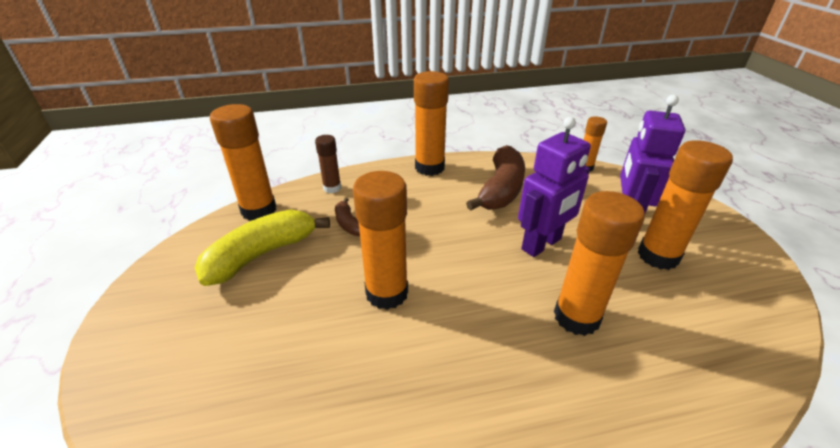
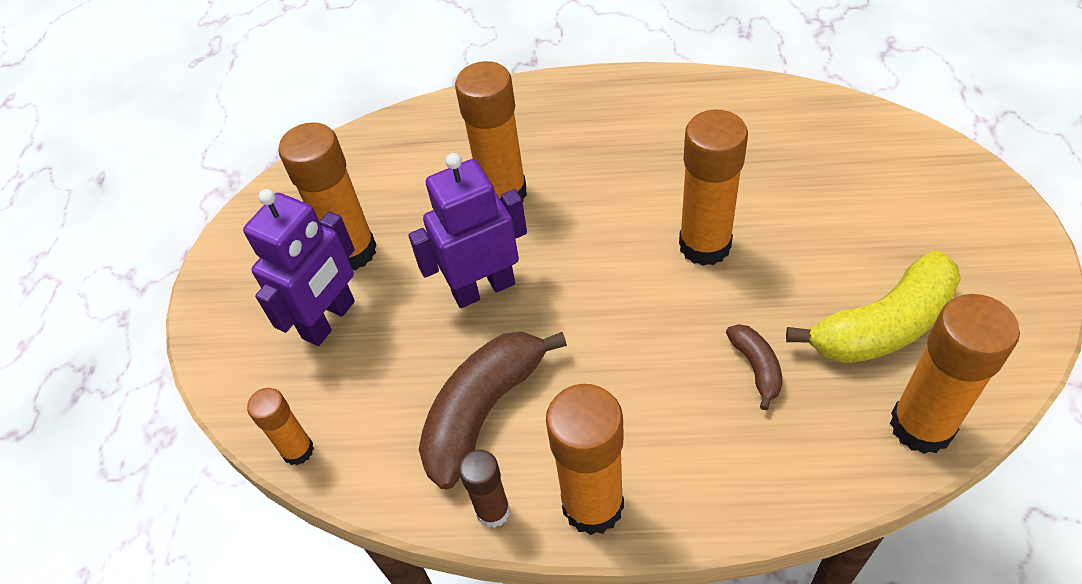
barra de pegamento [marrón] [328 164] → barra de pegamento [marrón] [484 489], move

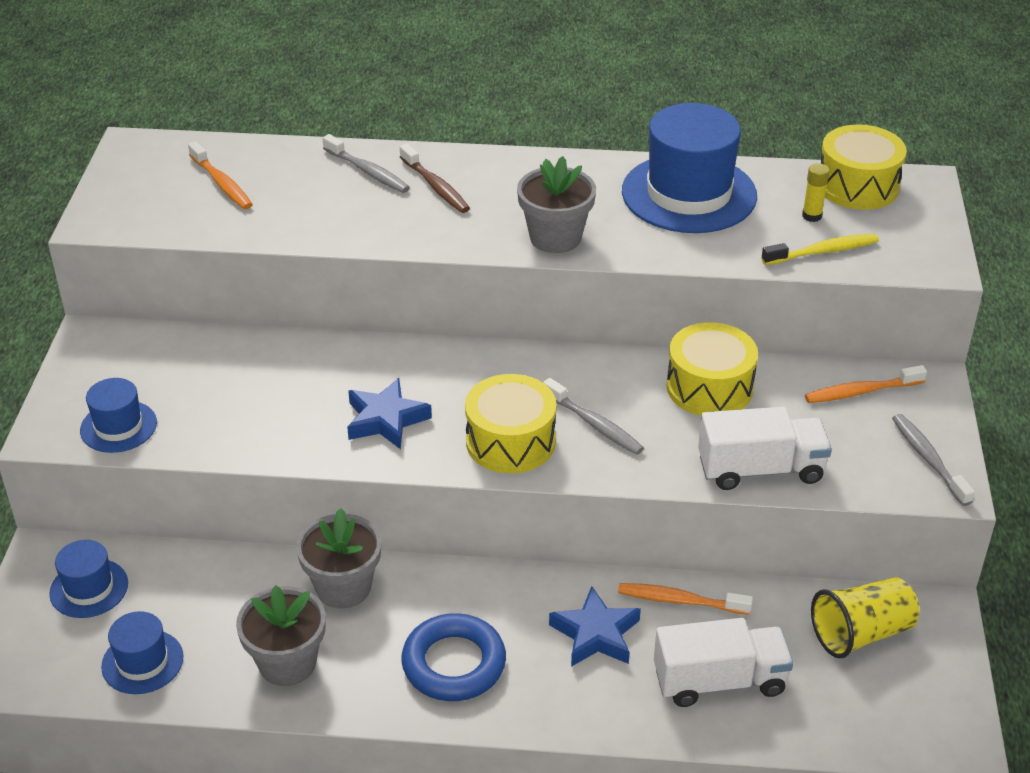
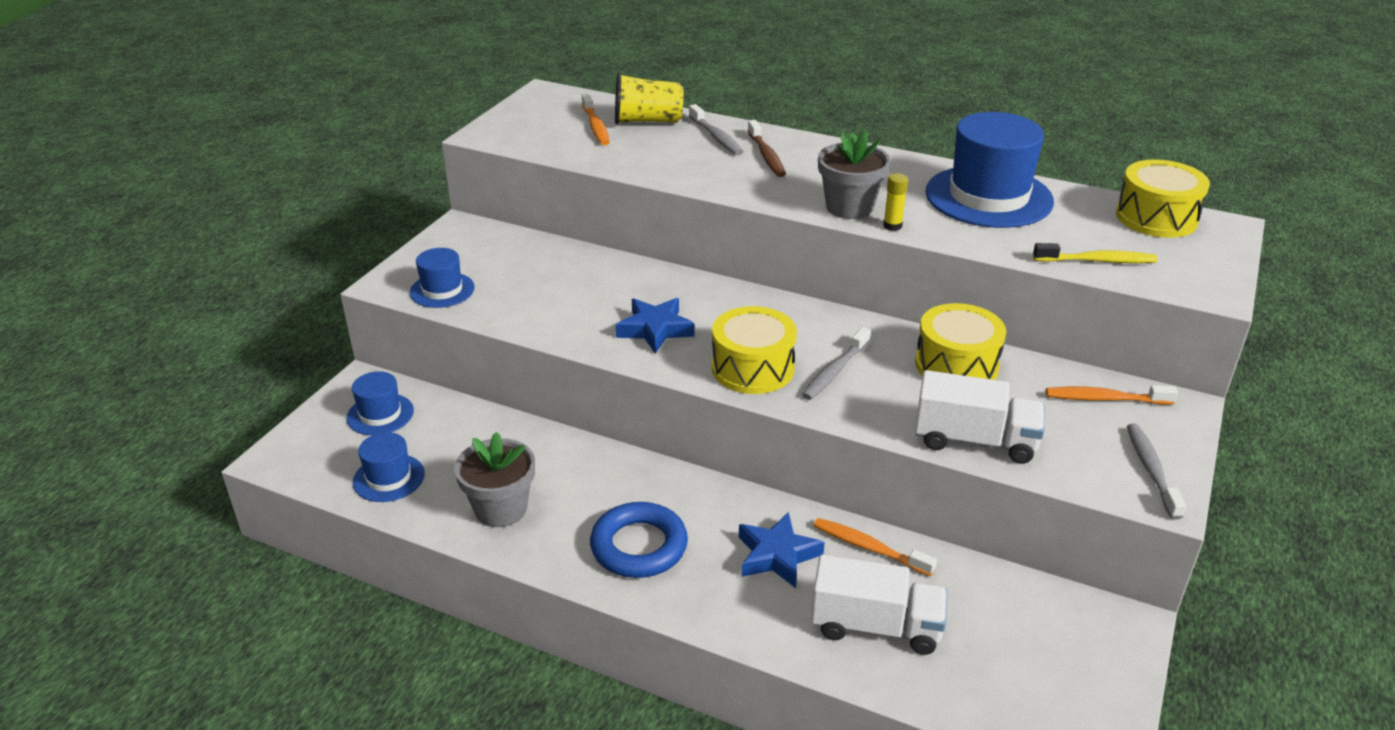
vaso [amarillo] [865 618] → vaso [amarillo] [649 99], move
cepillo de dientes [gris] [593 416] → cepillo de dientes [gris] [836 363], 60 degrees clockwise
barra de pegamento [amarillo] [816 192] → barra de pegamento [amarillo] [895 202], move
maceta [gris] [339 558] → -

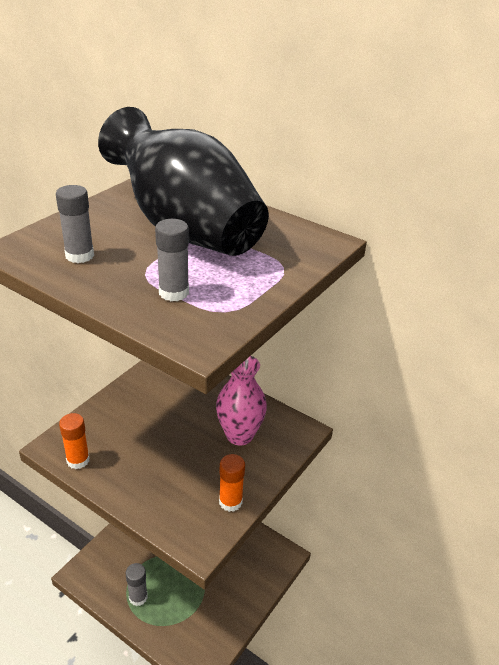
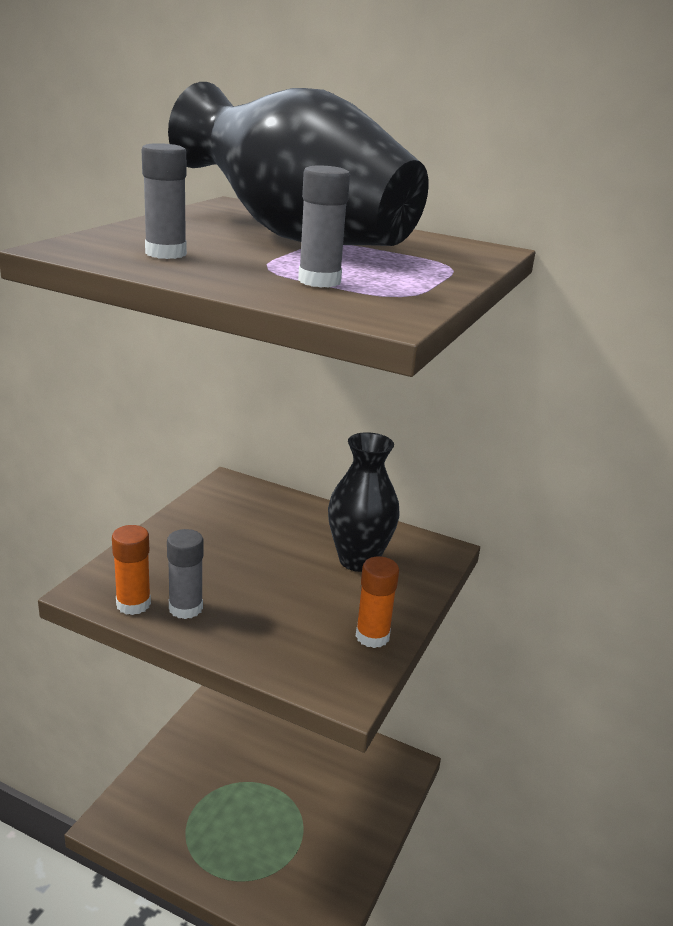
barra de pegamento [gris] [137 584] → barra de pegamento [gris] [185 574], move
florero [rosa] [241 401] → florero [negro] [364 502]

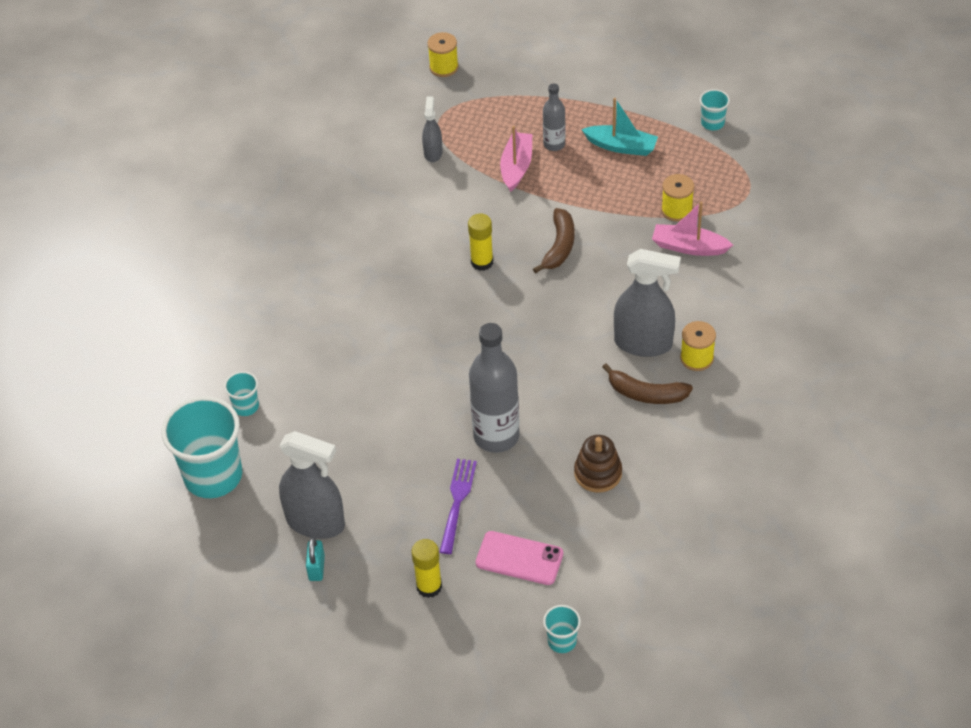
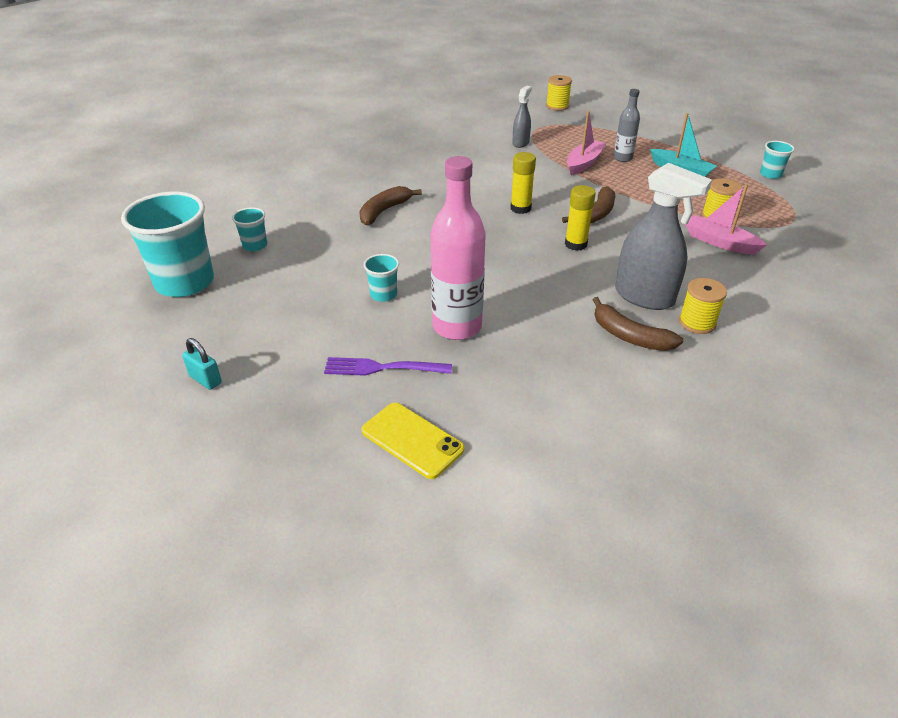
candado [turquesa] [315 559] → candado [turquesa] [202 364], 75 degrees counterclockwise
tenedor [morado] [458 506] → tenedor [morado] [388 366], 120 degrees counterclockwise
- → plátano [marrón] [390 205]
móvil [rosa] [519 558] → móvil [amarillo] [413 441]
vaso [turquesa] [562 629] → vaso [turquesa] [381 278], move
botella [gris] [494 388] → botella [rosa] [458 248]
barra de pegamento [amarillo] [426 568] → barra de pegamento [amarillo] [580 218], move
pulverizador [gris] [312 485] → -
juguete apilable [marrón] [598 464] → -

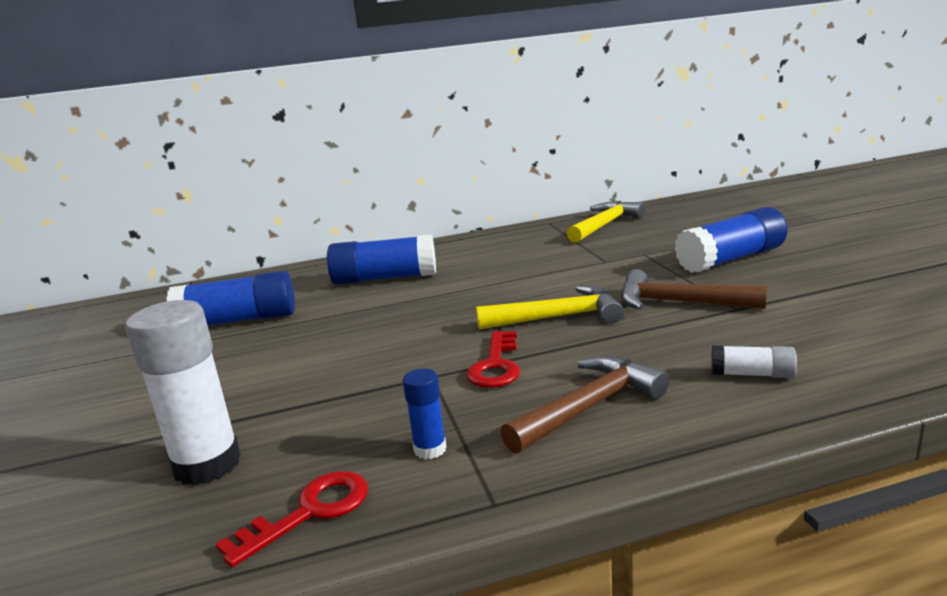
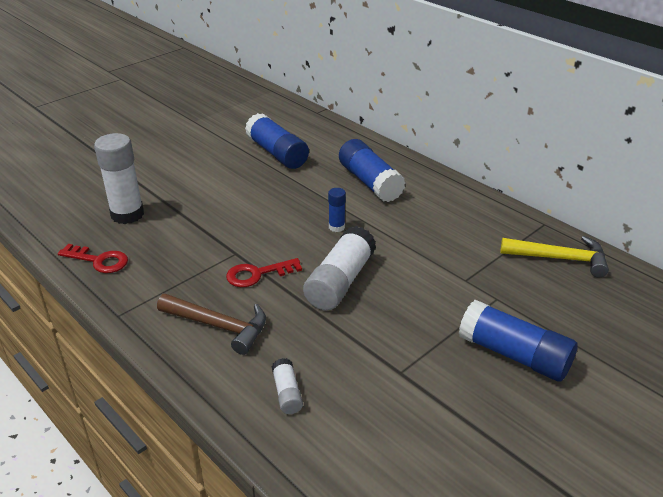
martillo [amarillo] [550 308] → barra de pegamento [blanco] [339 268]
barra de pegamento [azul] [424 413] → barra de pegamento [azul] [337 210], move
martillo [marrón] [694 289] → -

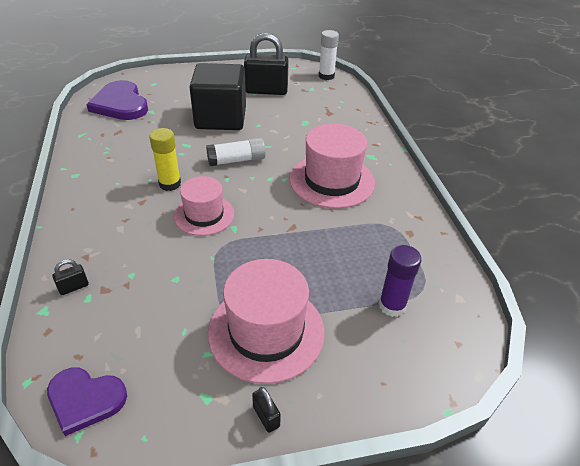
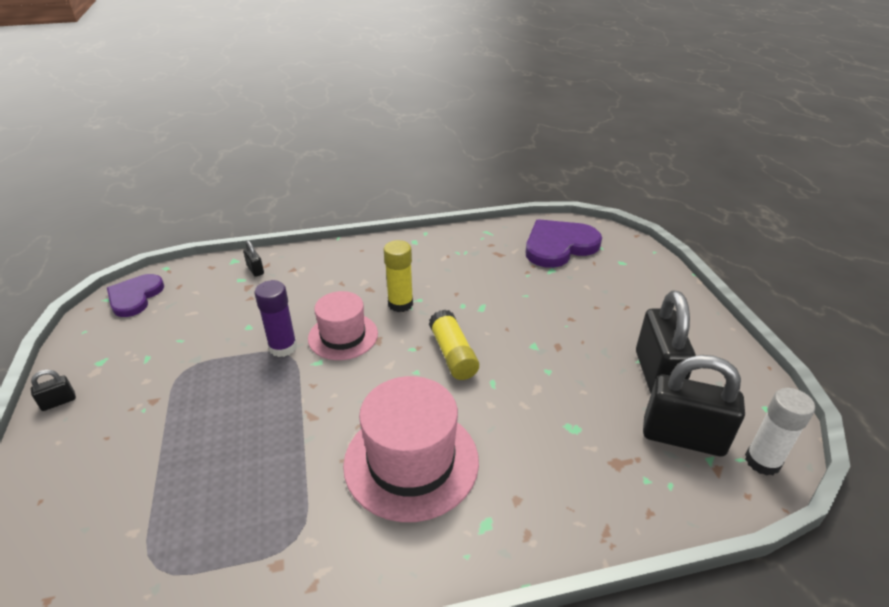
barra de pegamento [morado] [400 281] → barra de pegamento [morado] [276 318], move
barra de pegamento [blanco] [236 152] → barra de pegamento [amarillo] [454 345]
- → candado [negro] [694 405]
cubo [negro] [217 96] → -
sombrero [rosa] [266 321] → -

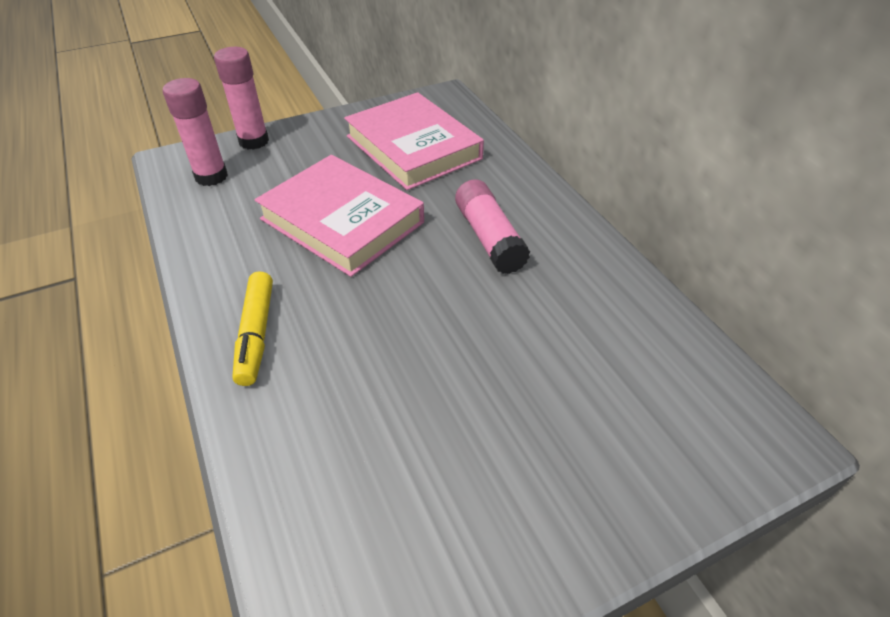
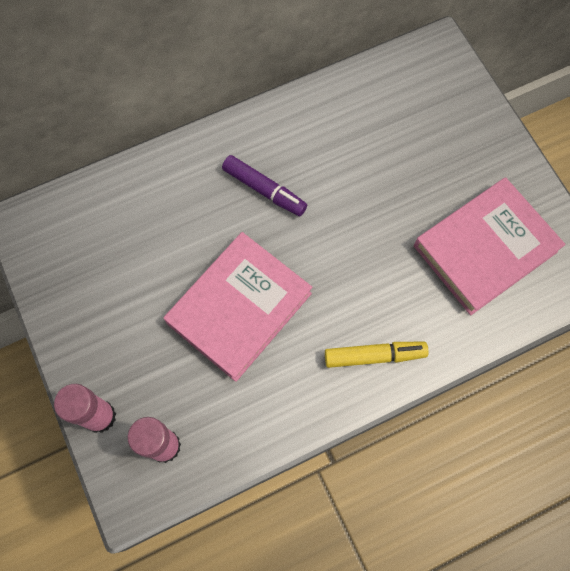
barra de pegamento [rosa] [492 226] → rotulador [morado] [264 185]
libro [rosa] [414 141] → libro [rosa] [490 246], move

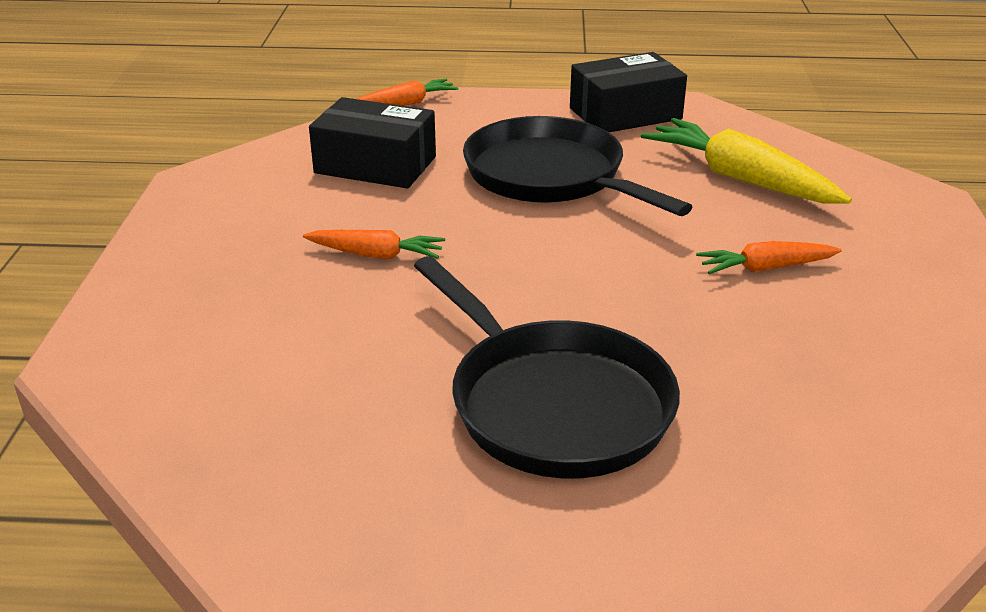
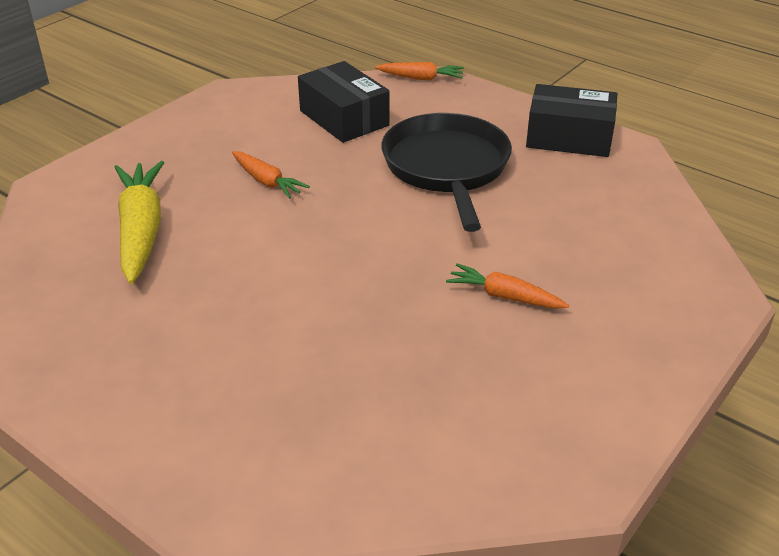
zanahoria [amarillo] [746 161] → zanahoria [amarillo] [139 222], move
sartén [negro] [547 367] → -

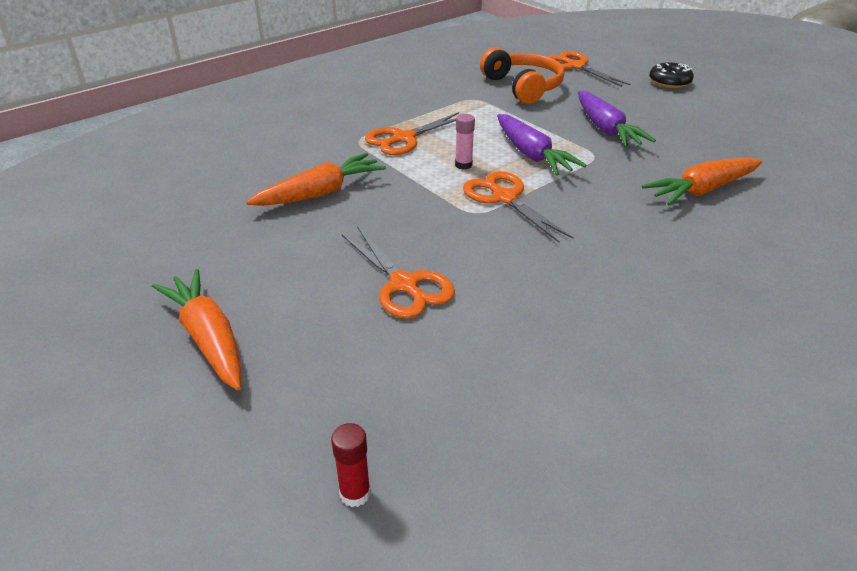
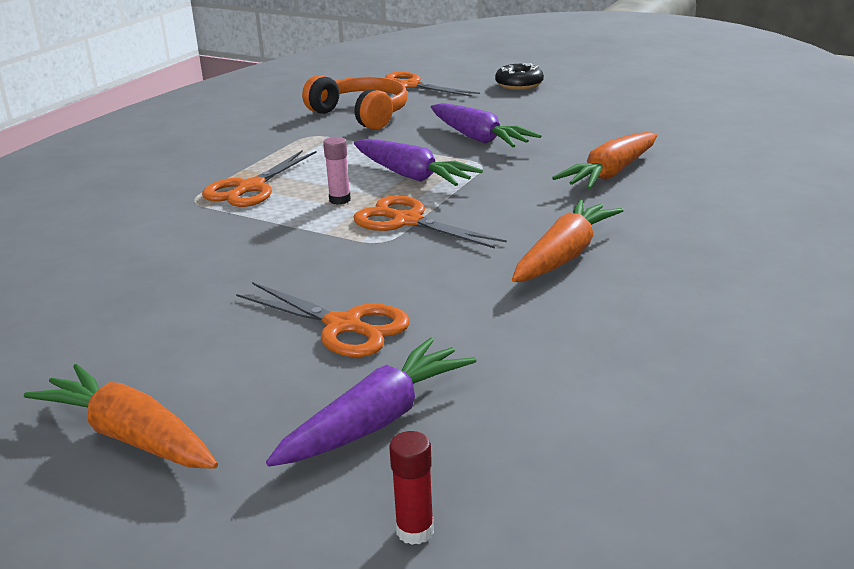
- → zanahoria [morado] [371 402]
zanahoria [naranja] [316 179] → zanahoria [naranja] [568 241], move

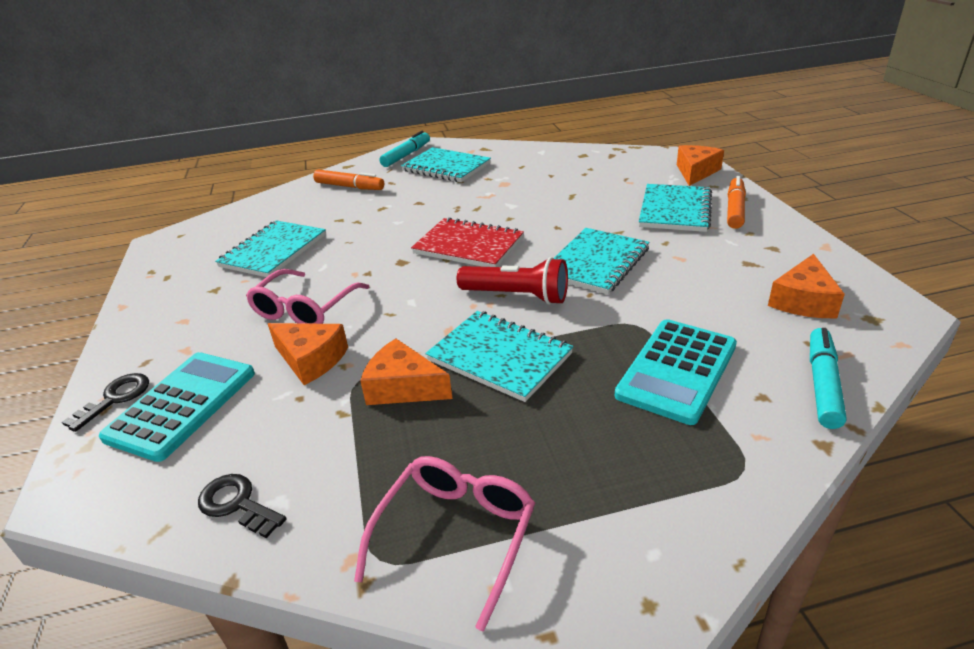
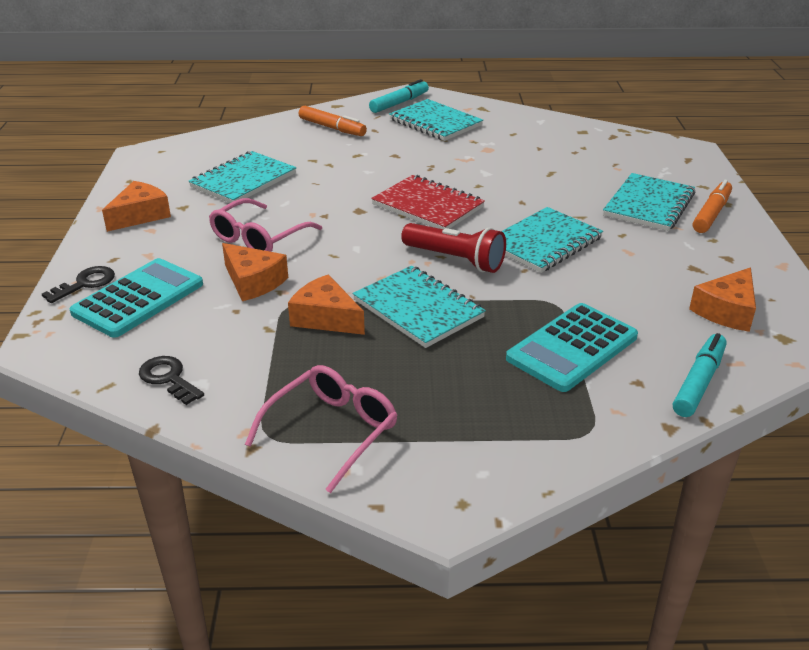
queso [naranja] [700 165] → queso [naranja] [136 206], move

